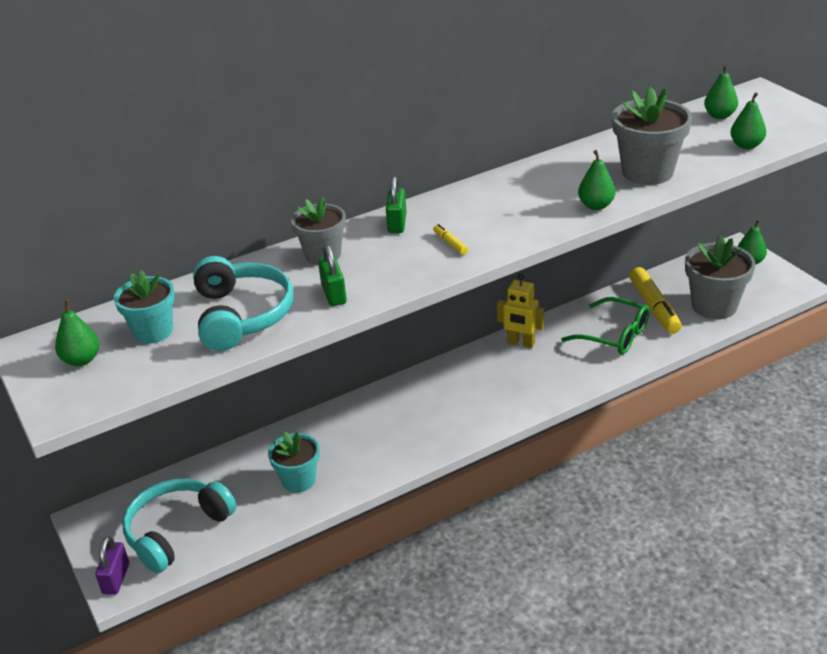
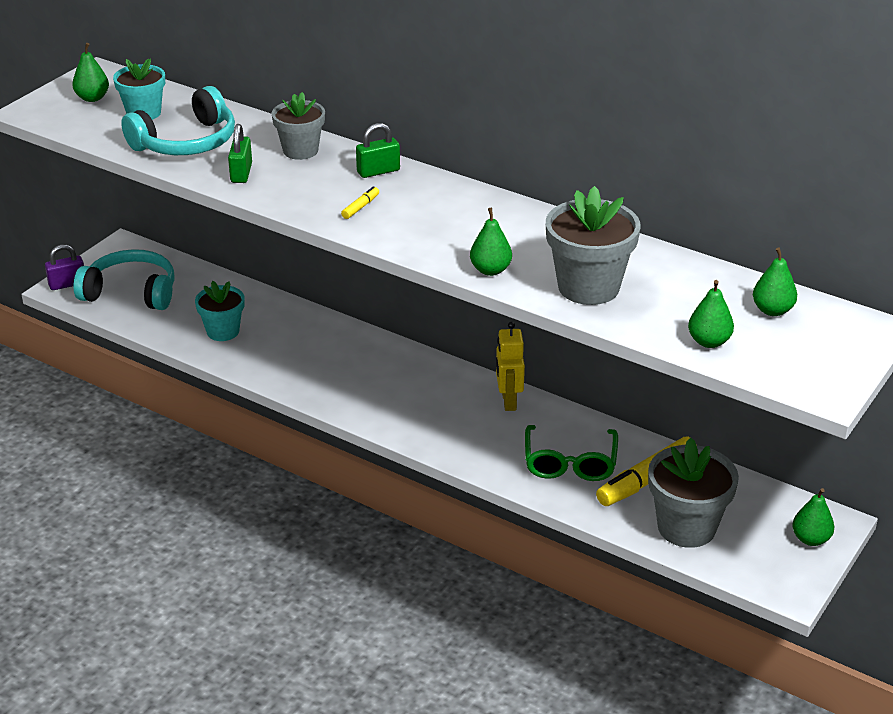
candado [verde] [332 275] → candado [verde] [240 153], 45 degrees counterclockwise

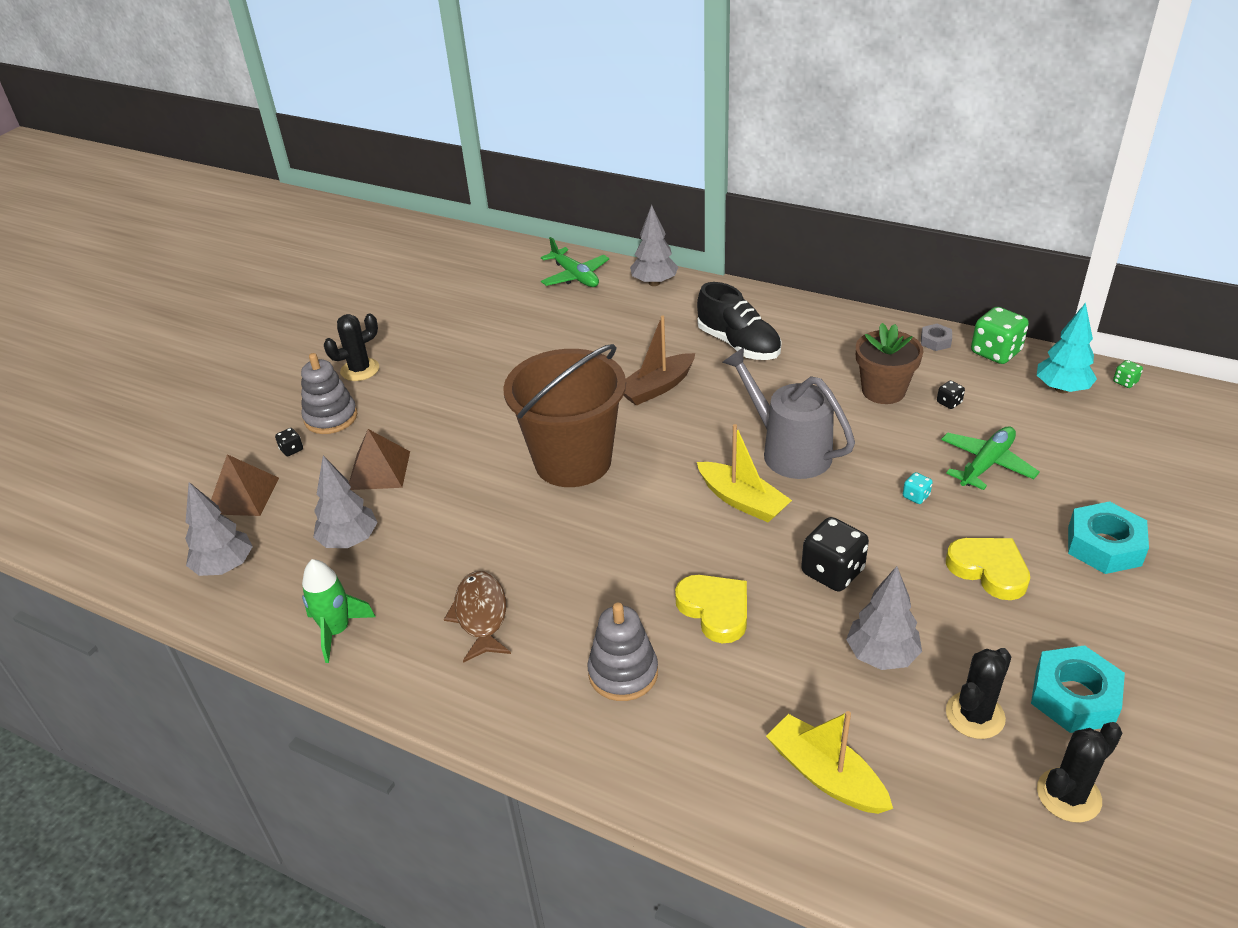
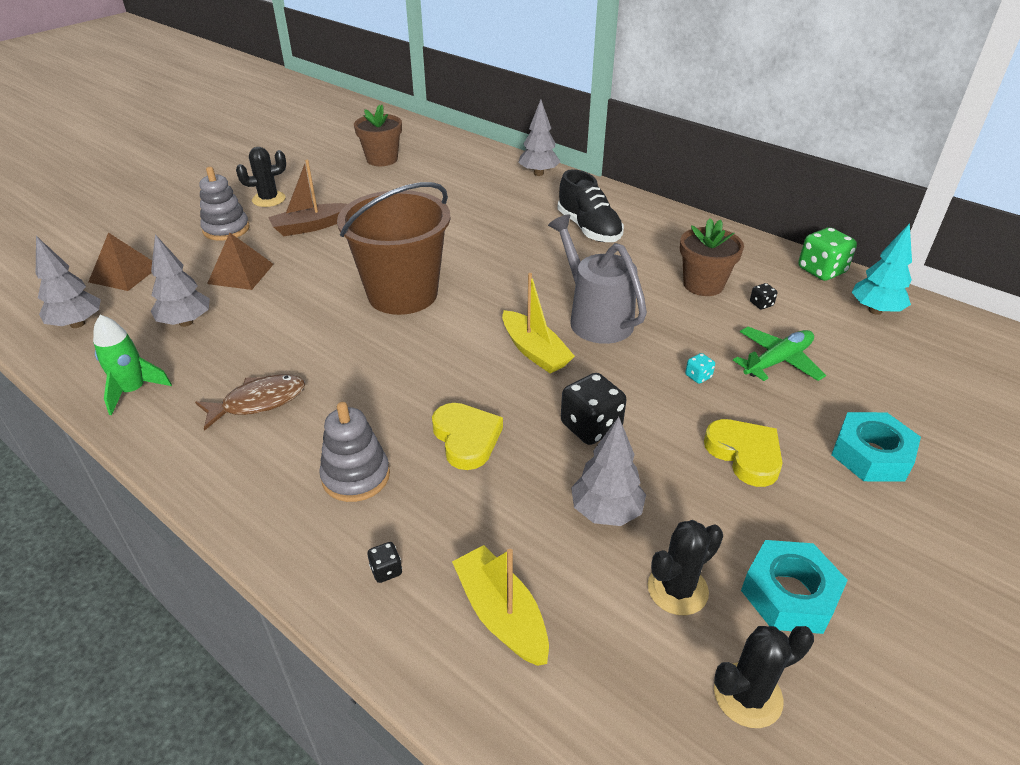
pez [marrón] [477 617] → pez [marrón] [250 402], 60 degrees clockwise
barco [marrón] [659 360] → barco [marrón] [307 198], move
- → maceta [marrón] [378 135]
dado [negro] [289 442] → dado [negro] [385 562], move
avión [verde] [575 262] → -
tuerca [gris] [936 337] → -
dado [verde] [1128 374] → -

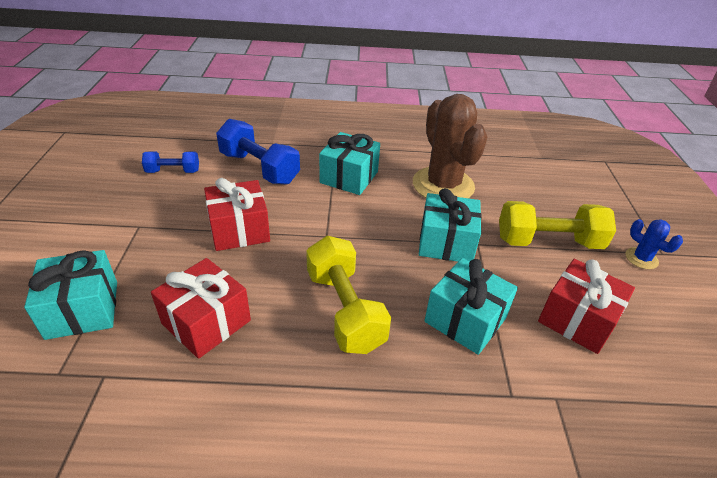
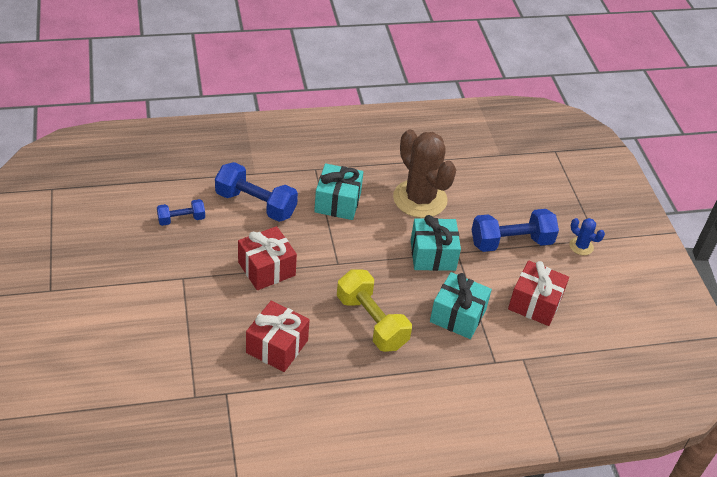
mancuerna [amarillo] [557 225] → mancuerna [azul] [515 230]
regalo [turquesa] [70 295] → -

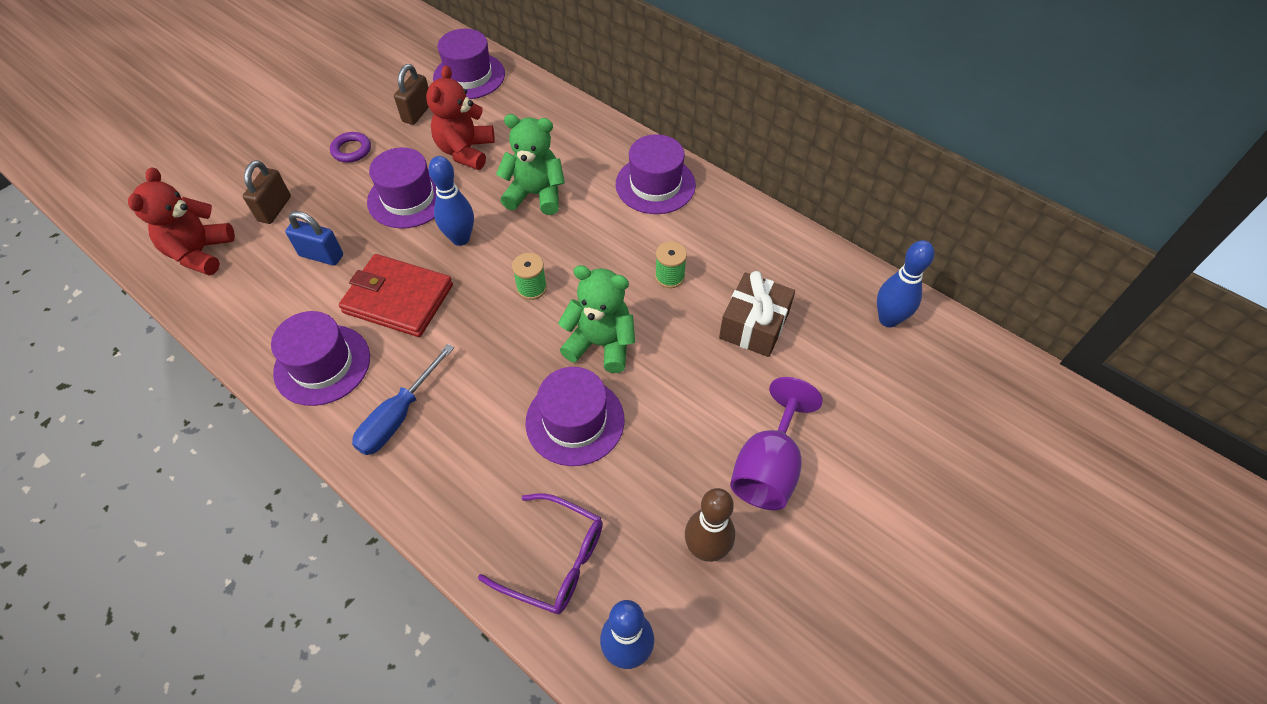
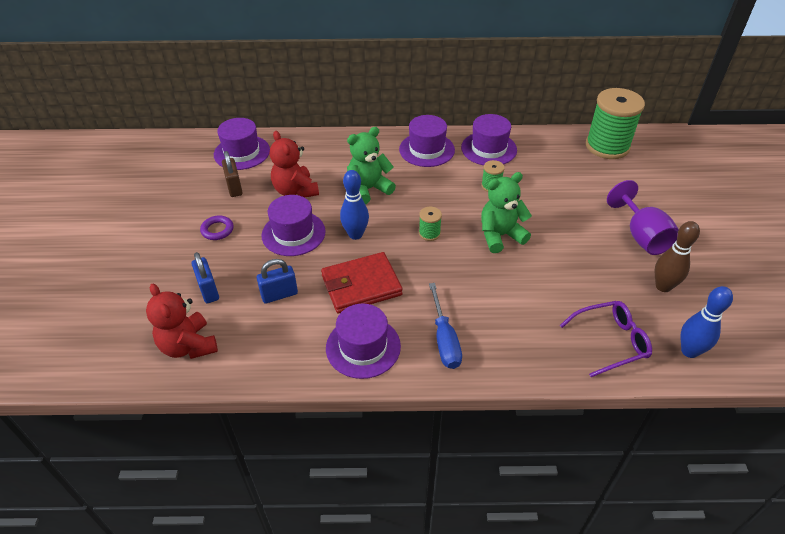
candado [marrón] [267 192] → candado [azul] [205 277]
sombrero [morado] [575 416] → sombrero [morado] [489 139], move
bolo [azul] [905 283] → carrete [verde] [615 123]
regalo [marrón] [757 314] → -

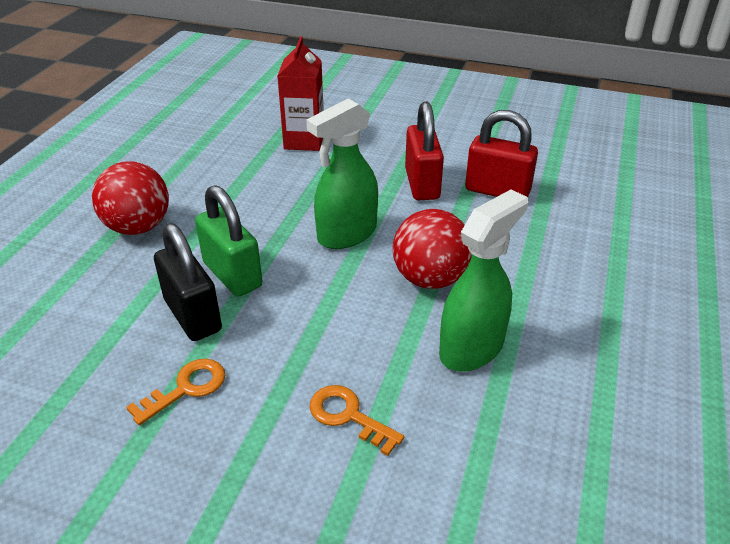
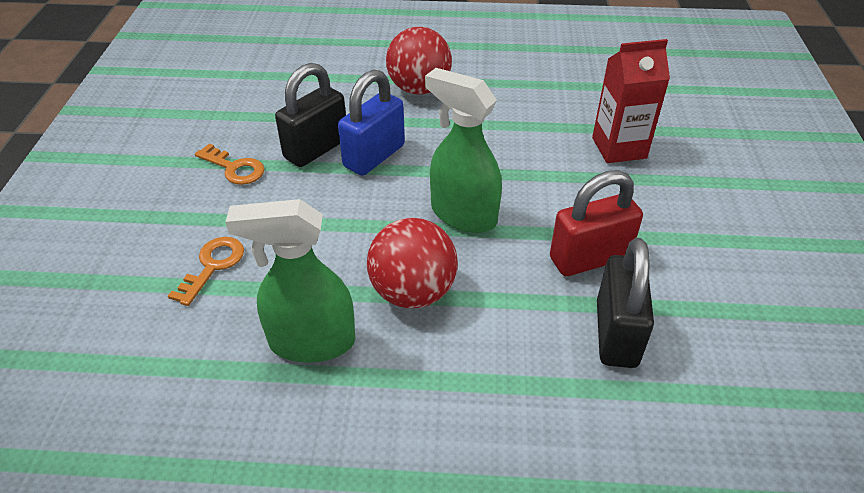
pulverizador [verde] [483 280] → pulverizador [verde] [291 281], 150 degrees clockwise
candado [verde] [228 241] → candado [azul] [371 123]
candado [rojo] [501 153] → candado [negro] [625 303]

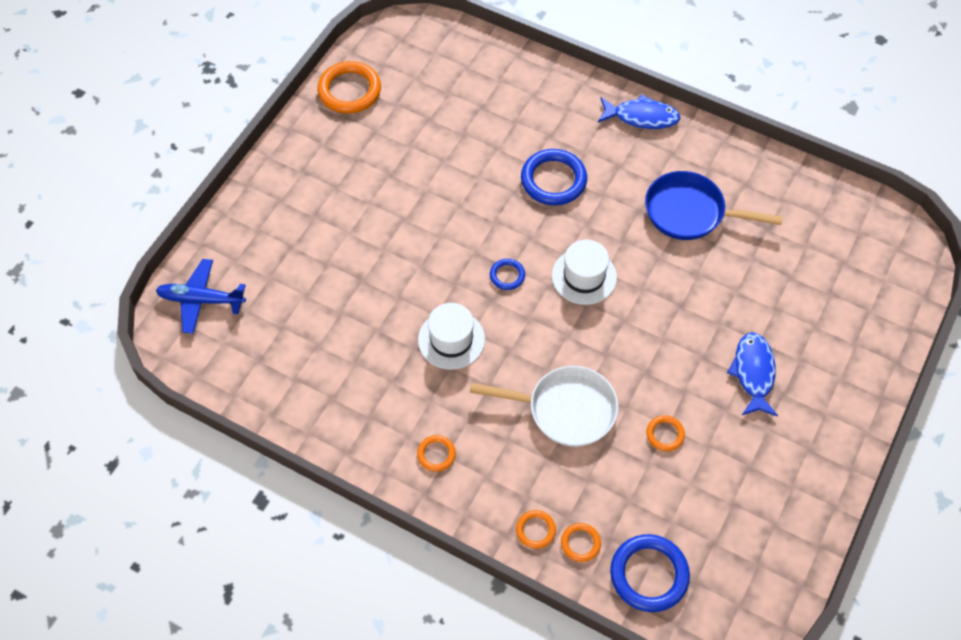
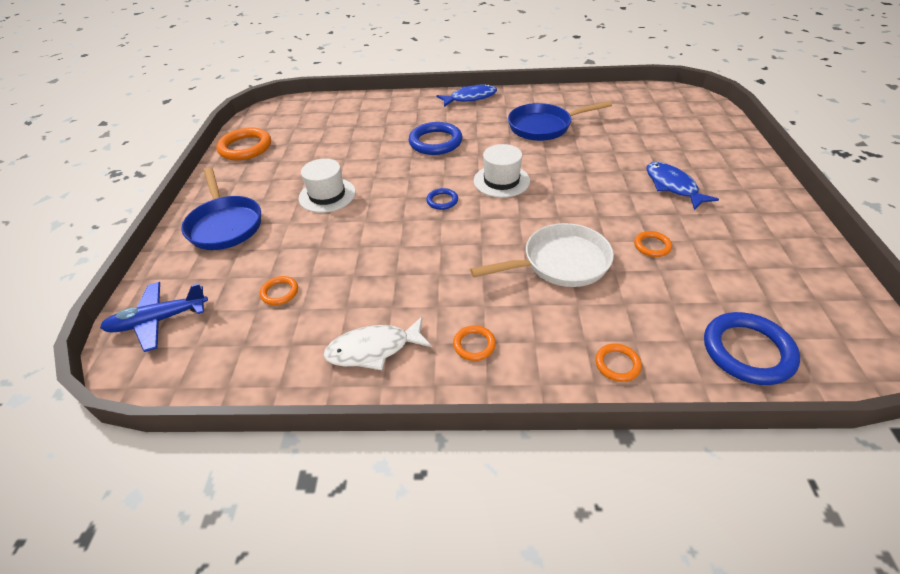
- → sartén [azul] [221 209]
anillo [naranja] [581 542] → anillo [naranja] [279 290], move
sombrero [blanco] [451 336] → sombrero [blanco] [327 185], move
- → pez [blanco] [377 343]

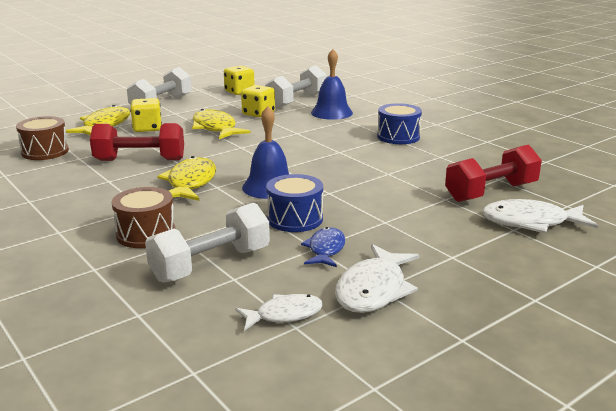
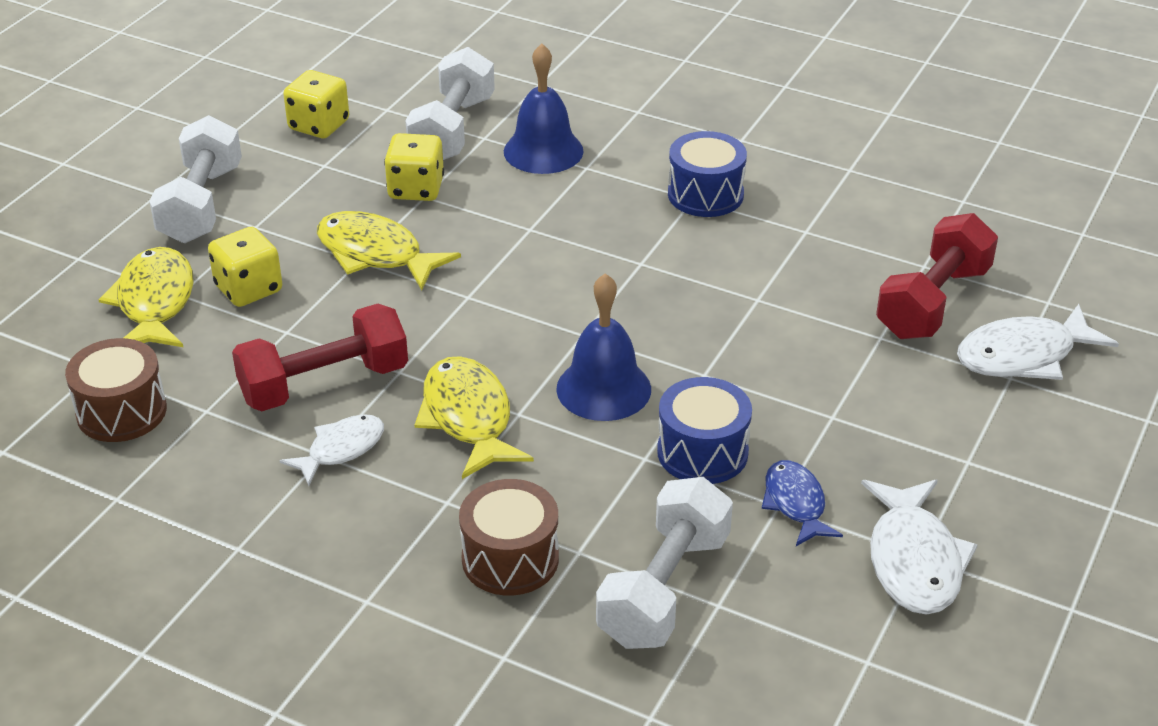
pez [blanco] [279 312] → pez [blanco] [331 450], move

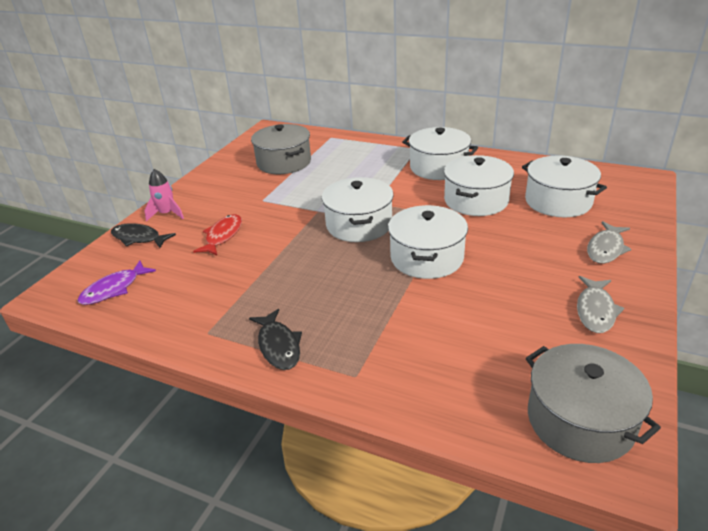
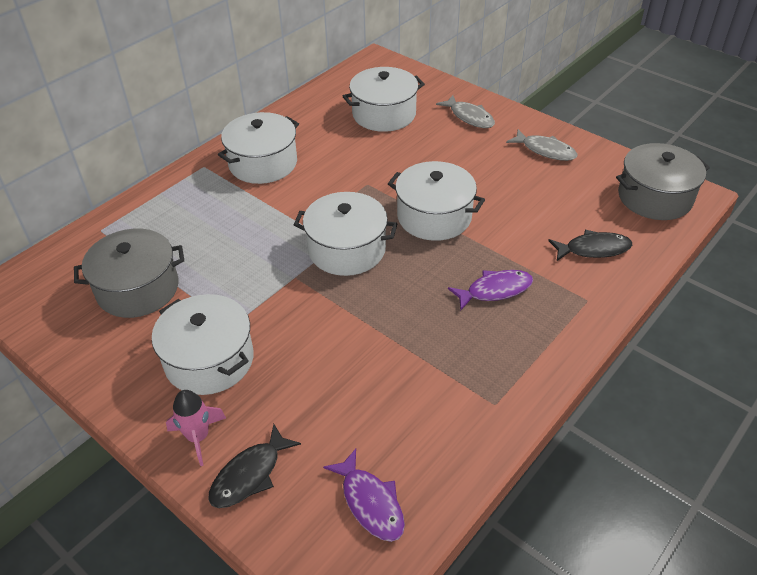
olla [blanco] [479 185] → olla [blanco] [203 344], move
- → pez [morado] [490 290]
pez [negro] [275 339] → pez [negro] [590 245], move
pez [rojo] [217 234] → -

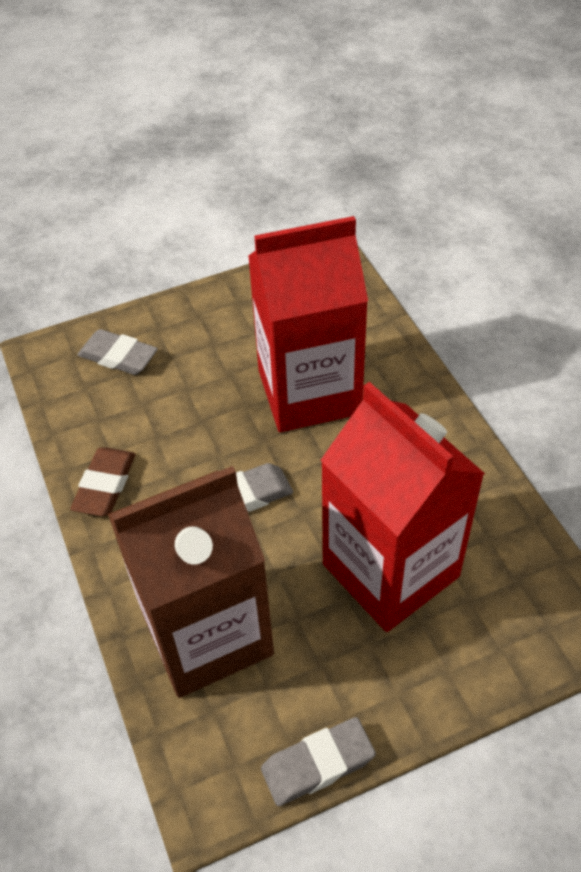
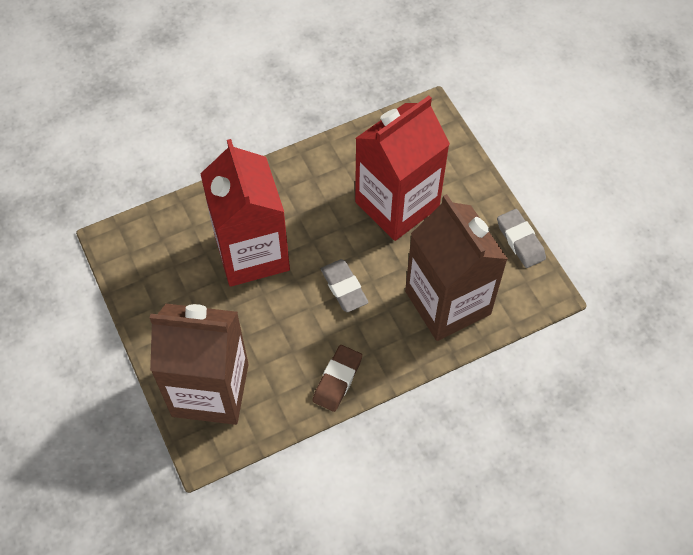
goma de borrar [gris] [118 352] → cartón de leche [marrón] [199 364]
goma de borrar [marrón] [103 481] → goma de borrar [marrón] [337 378], 75 degrees counterclockwise

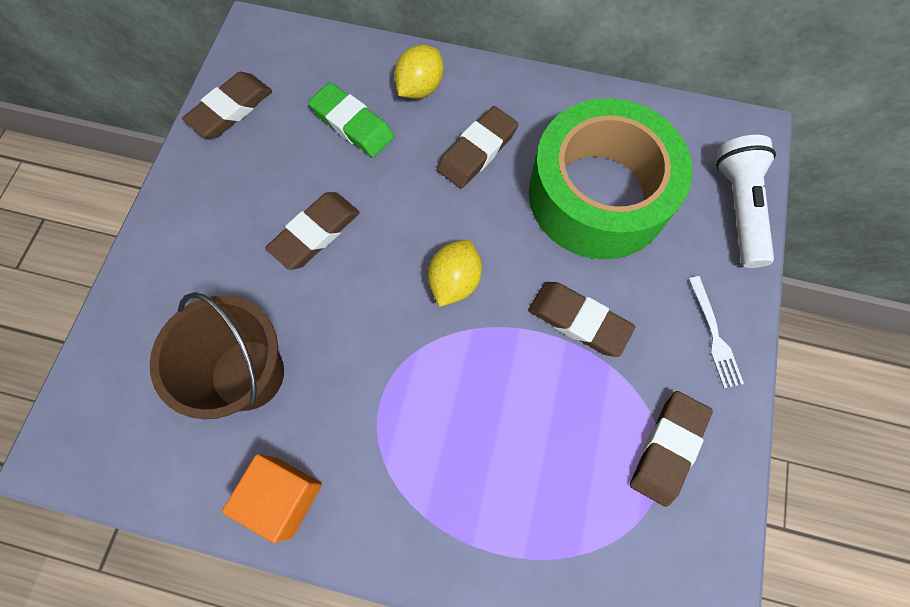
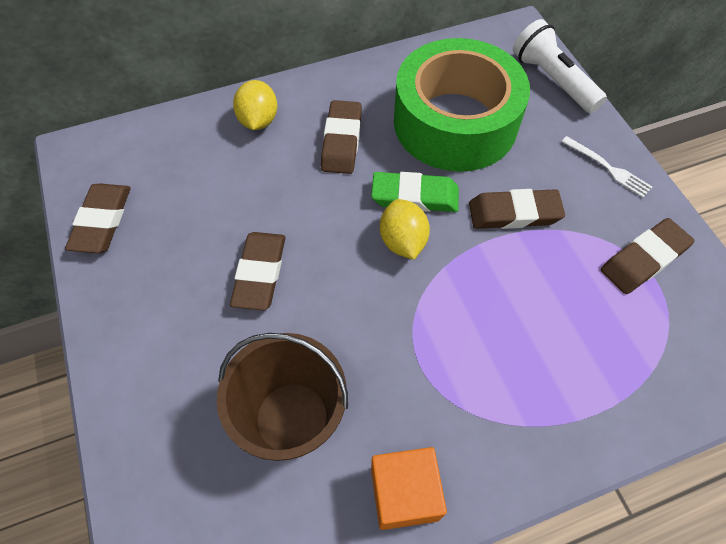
goma de borrar [verde] [351 119] → goma de borrar [verde] [415 192], move
goma de borrar [marrón] [671 449] → goma de borrar [marrón] [648 256], 60 degrees clockwise

